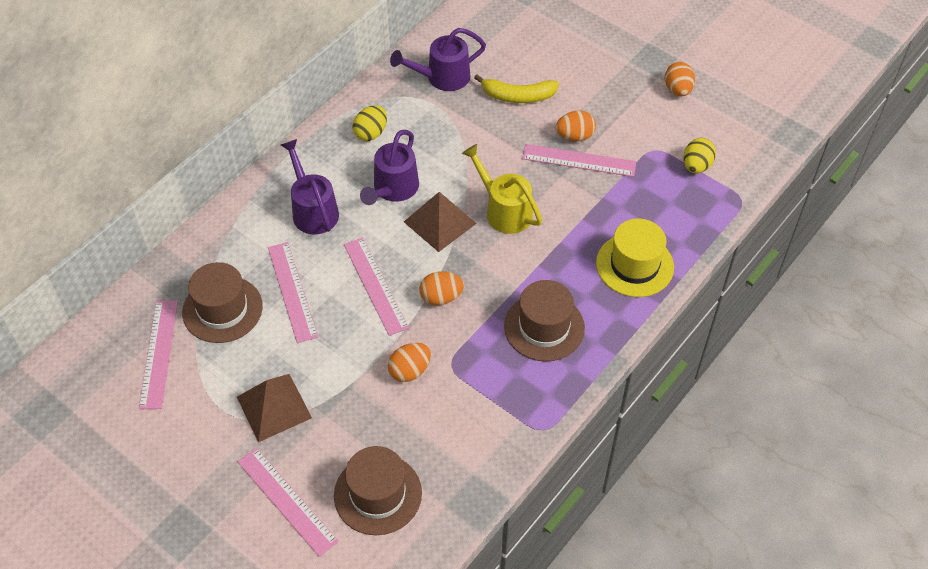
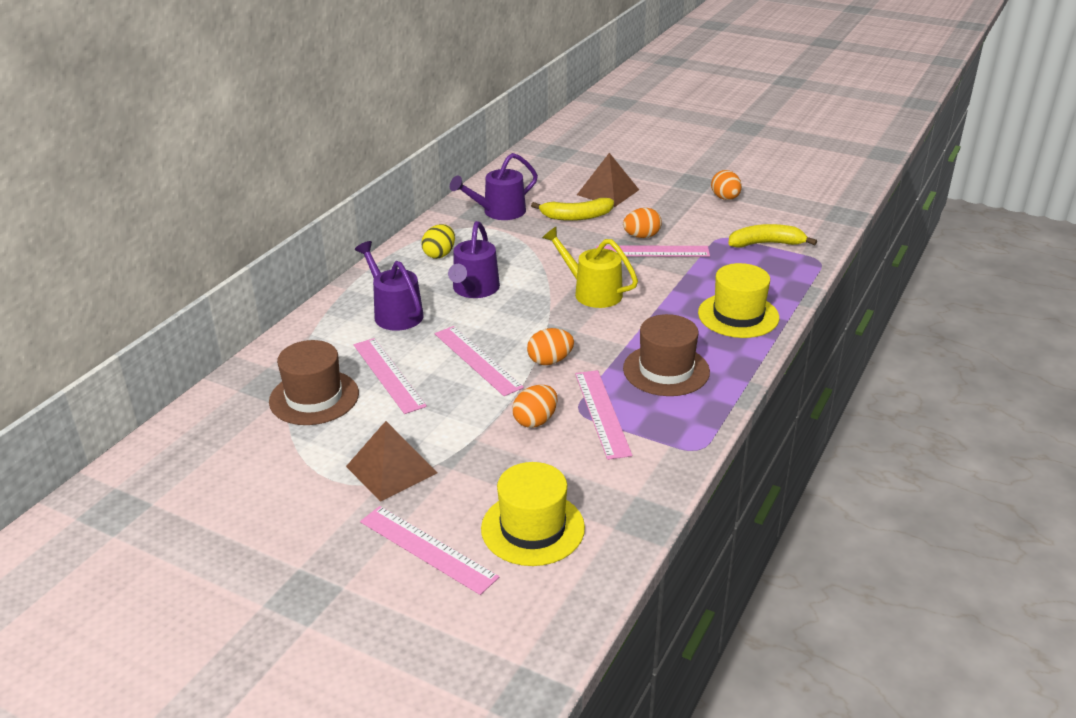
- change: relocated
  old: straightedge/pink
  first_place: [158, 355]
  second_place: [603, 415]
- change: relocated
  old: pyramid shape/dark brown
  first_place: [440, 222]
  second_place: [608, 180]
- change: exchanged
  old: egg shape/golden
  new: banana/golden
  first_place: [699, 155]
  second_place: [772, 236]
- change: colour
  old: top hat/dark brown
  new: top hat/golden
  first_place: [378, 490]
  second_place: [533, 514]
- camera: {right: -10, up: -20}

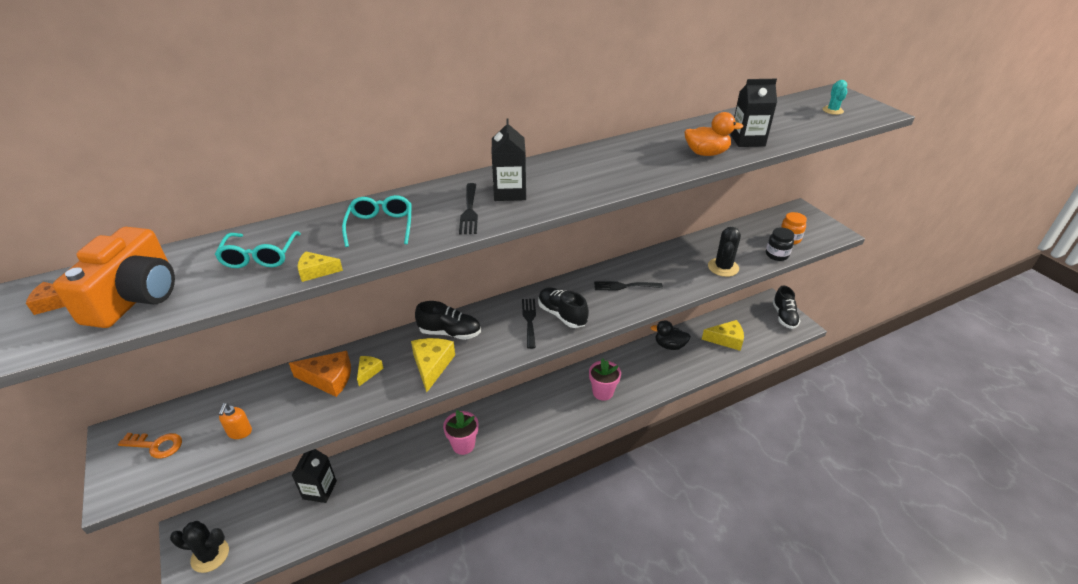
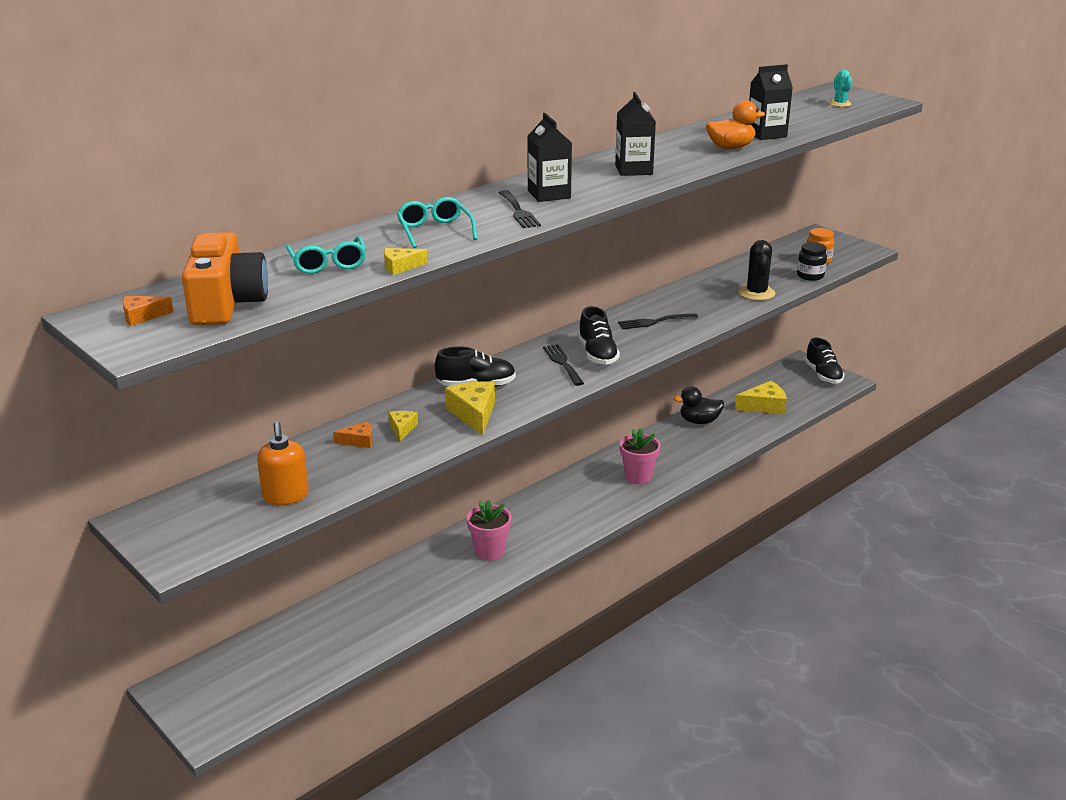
- change: missing
  old: key/orange
  first_place: [150, 446]
- change: missing
  old: cactus/black
  first_place: [199, 547]
- change: relocated
  old: juice carton/black
  first_place: [314, 476]
  second_place: [635, 134]
- change: spun
  old: lace-up shoe/black
  first_place: [563, 307]
  second_place: [599, 335]
  degrees: -135
- change: size
  old: pump bottle/orange
  first_place: [235, 421]
  second_place: [283, 463]
  factor: 1.58
- change: size
  old: piece of cheese/orange
  first_place: [320, 374]
  second_place: [352, 434]
  factor: 0.56
- camera: {right: -15, up: -10}

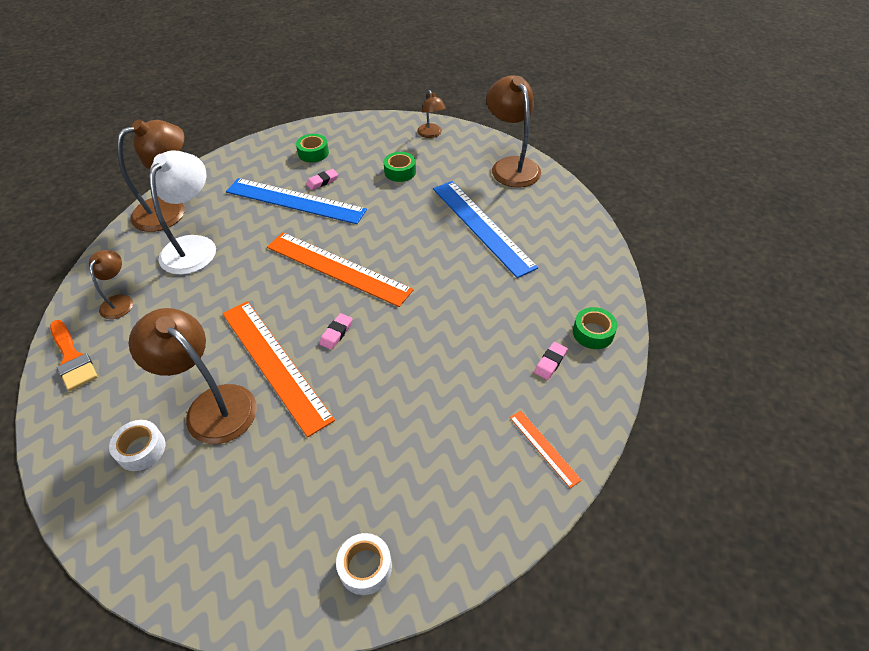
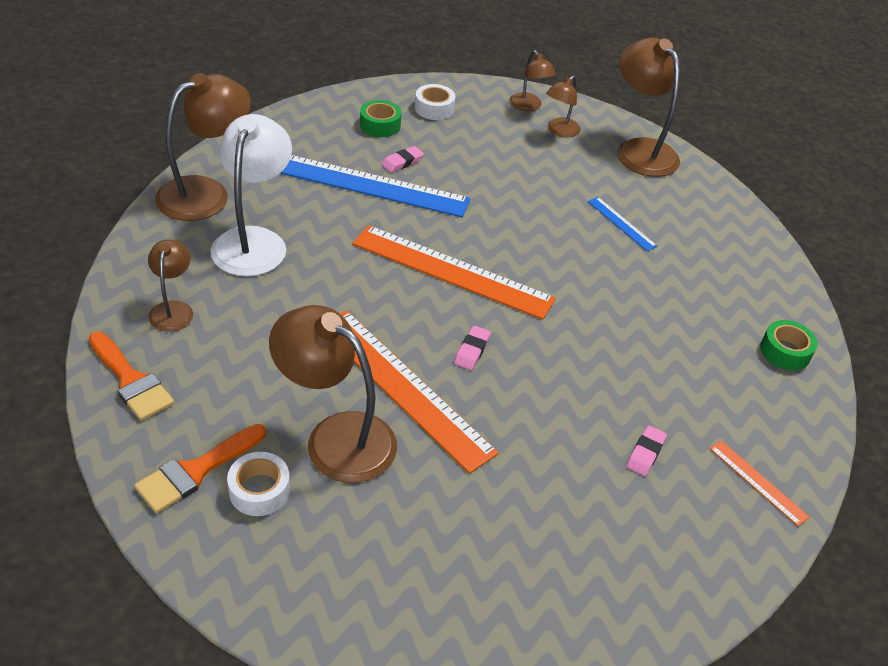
- change: missing
  old: sticky tape/leaf-green
  first_place: [400, 167]
- change: appeared
  new: paint brush/orange
  second_place: [200, 468]
- change: appeared
  new: reading lamp/dark brown
  second_place: [563, 106]
- change: relocated
  old: sticky tape/snow-white
  first_place: [364, 564]
  second_place: [435, 102]
- change: relocated
  old: eraser/pink
  first_place: [551, 361]
  second_place: [646, 450]
- change: size
  old: straightedge/royal blue
  first_place: [485, 229]
  second_place: [623, 224]
  factor: 0.45
- camera: {right: -10, up: -5}

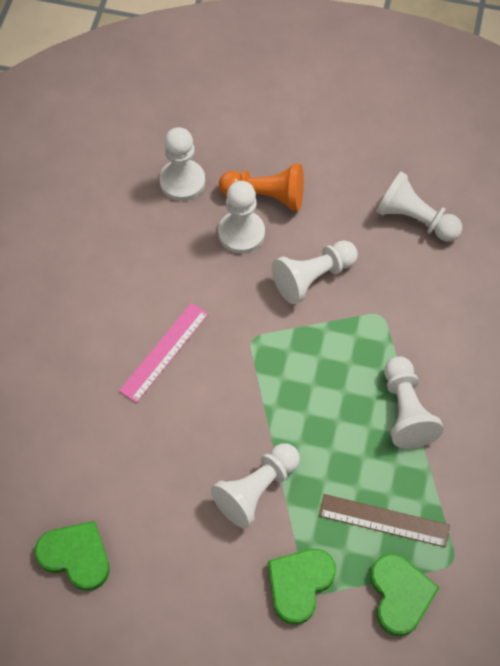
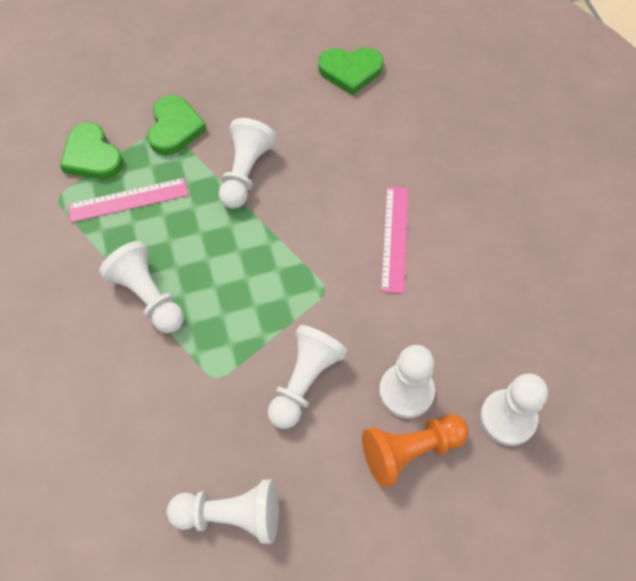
- change: colour
  old: straightedge/dark brown
  new: straightedge/pink
  first_place: [384, 520]
  second_place: [128, 200]
- camera: {right: 150, up: 0}

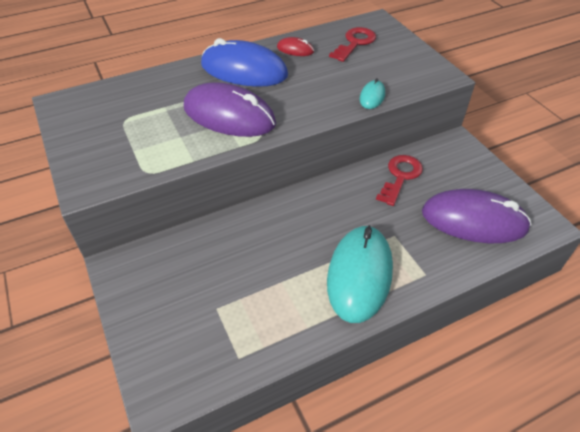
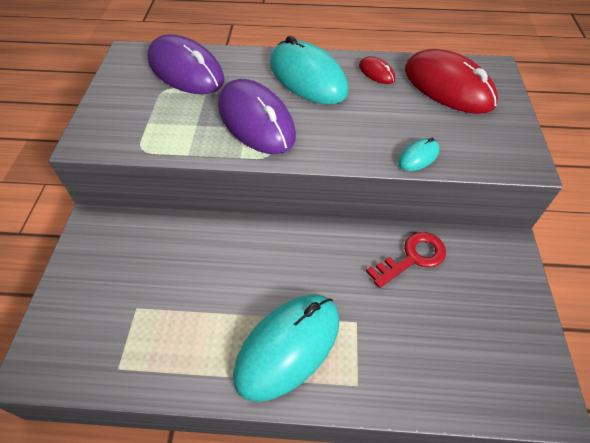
- change: relocated
  old: computer mouse/purple
  first_place: [476, 216]
  second_place: [186, 64]
- change: exchanged
  old: key/red
  new: computer mouse/red
  first_place: [352, 44]
  second_place: [451, 81]
- change: colour
  old: computer mouse/royal blue
  new: computer mouse/aqua
  first_place: [244, 62]
  second_place: [309, 70]
- camera: {right: 30, up: 5}

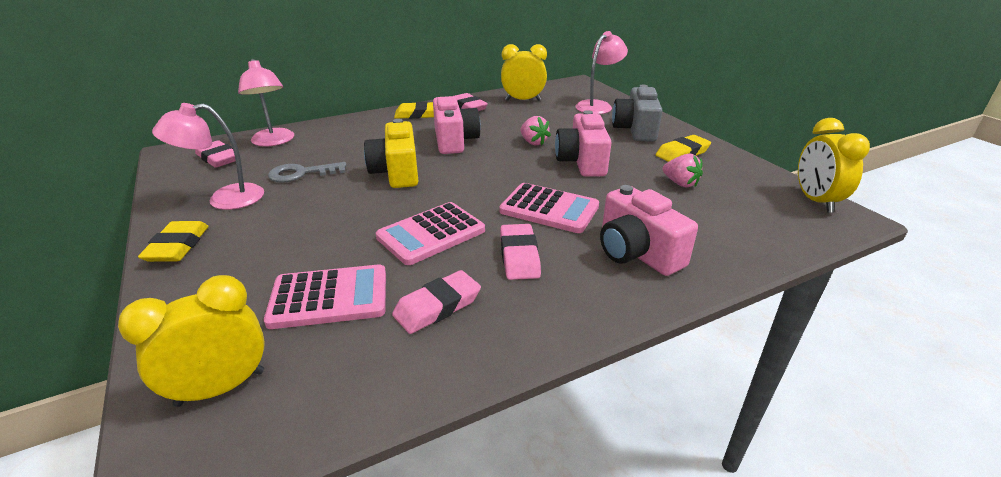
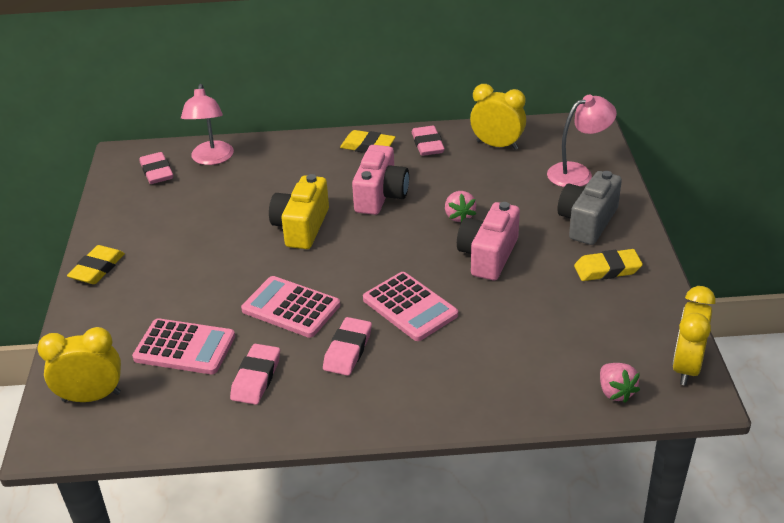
- change: missing
  old: reading lamp/pink
  first_place: [208, 156]
- change: missing
  old: key/gray
  first_place: [307, 172]
- change: missing
  old: camera/pink
  first_place: [649, 230]
- change: relocated
  old: toy strawberry/pink
  first_place: [683, 171]
  second_place: [620, 383]
- change: spun
  old: pocket calculator/pink
  first_place: [430, 233]
  second_place: [290, 307]
  degrees: 45
- change: spun
  old: eraser/pink
  first_place: [436, 302]
  second_place: [255, 374]
  degrees: -60
- camera: {right: 25, up: 5}

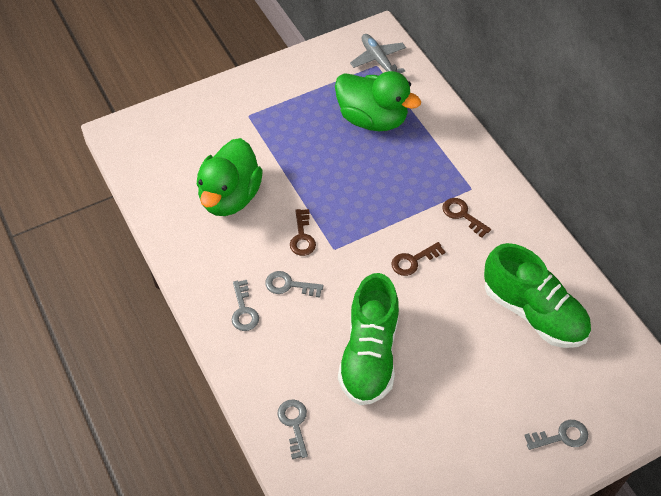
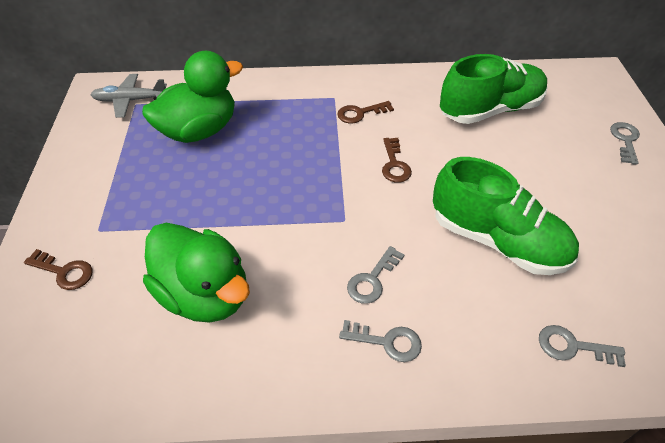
- change: relocated
  old: key/dark brown
  first_place: [303, 232]
  second_place: [58, 269]
- camera: {right: -65, up: -5}

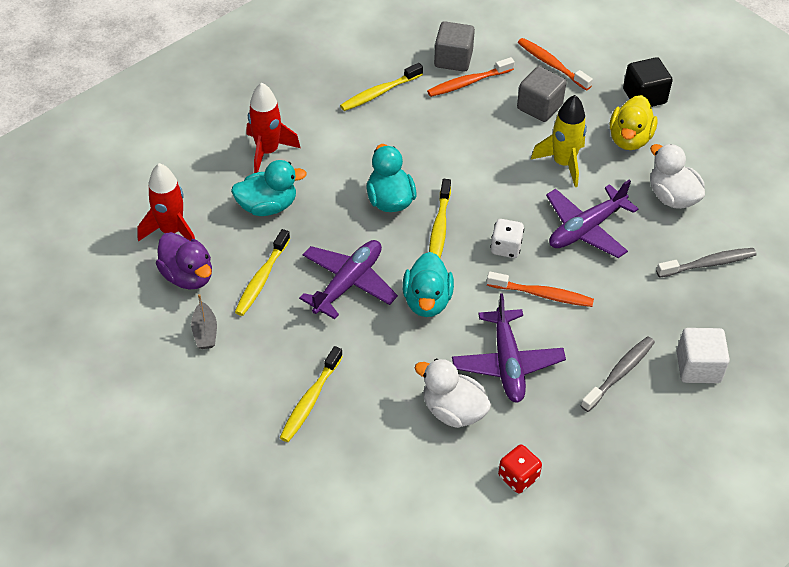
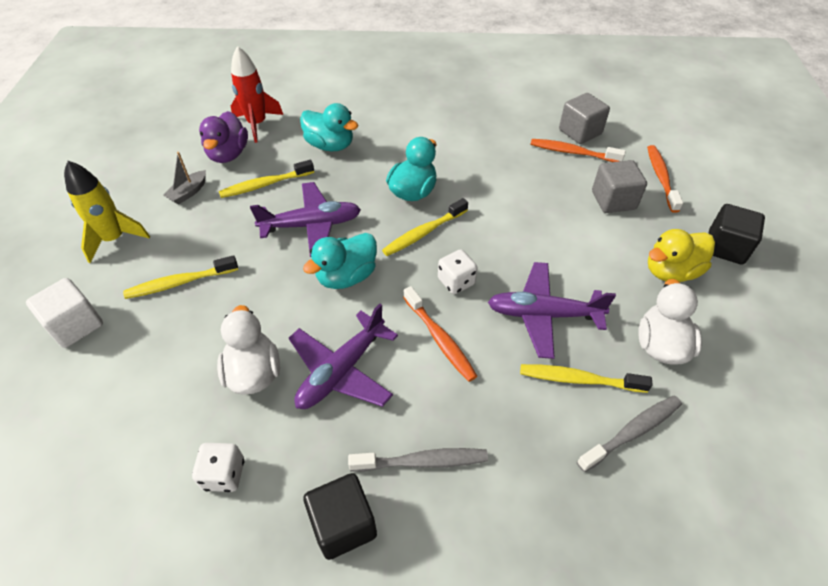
- change: missing
  old: toy rocket/red
  first_place: [273, 128]
- change: appeared
  new: solid cube/black
  second_place: [340, 516]
- change: relocated
  old: toothbrush/golden
  first_place: [381, 87]
  second_place: [586, 378]
- change: relocated
  old: toy rocket/golden
  first_place: [559, 141]
  second_place: [107, 212]
- change: relocated
  old: solid cube/snow-white
  first_place: [703, 355]
  second_place: [64, 313]
- change: colour
  old: die/red
  new: die/snow-white
  first_place: [520, 469]
  second_place: [218, 467]
- change: spun
  old: toothbrush/gray
  first_place: [706, 263]
  second_place: [629, 434]
  degrees: -60
- camera: {right: 45, up: 0}

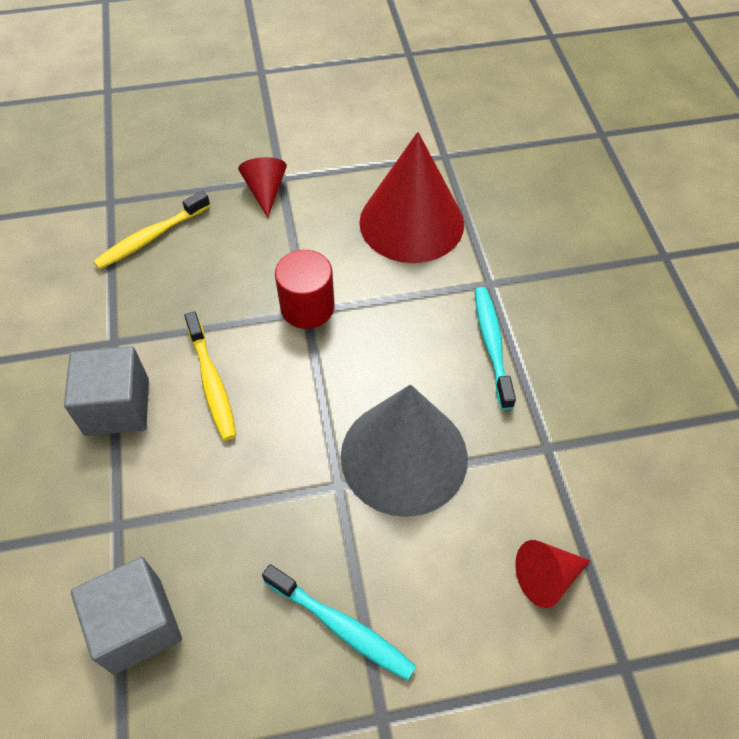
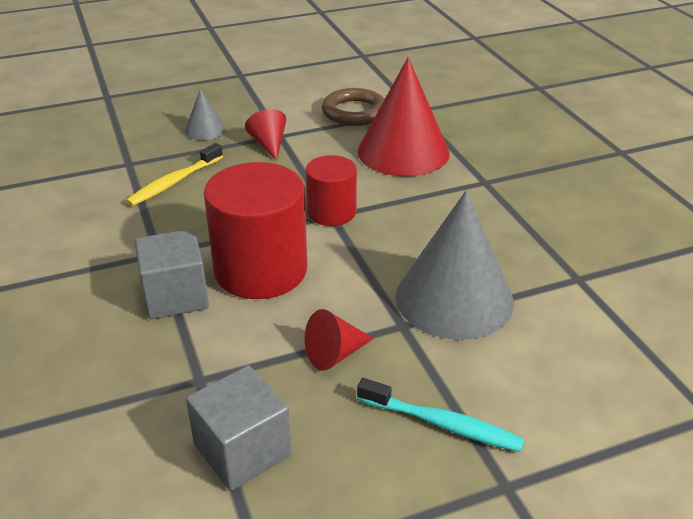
- change: missing
  old: toothbrush/aqua
  first_place: [495, 348]
- change: appeared
  new: solid cone/gray
  second_place: [205, 114]
- change: appeared
  new: torus/dark brown
  second_place: [353, 107]
- change: relocated
  old: solid cone/red
  first_place: [552, 574]
  second_place: [339, 340]
- change: exchanged
  old: toothbrush/golden
  new: cylinder shape/red
  first_place: [210, 376]
  second_place: [255, 230]
- camera: {right: -10, up: -20}

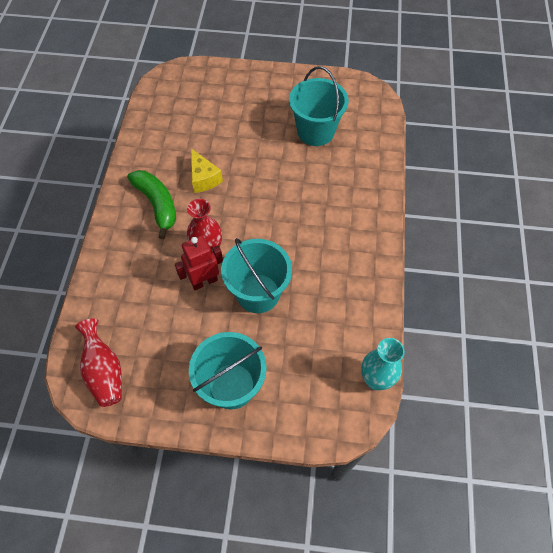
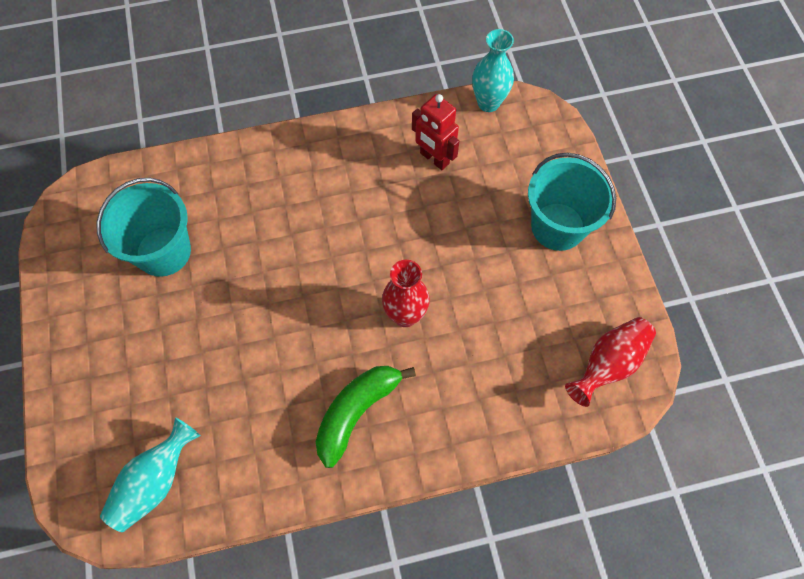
- change: missing
  old: piece of cheese/golden
  first_place: [207, 170]
- change: missing
  old: pail/aqua
  first_place: [256, 275]
- change: appeared
  new: vase/aqua
  second_place: [150, 474]
- change: relocated
  old: robot/red
  first_place: [199, 263]
  second_place: [435, 132]
- camera: {right: -110, up: 5}

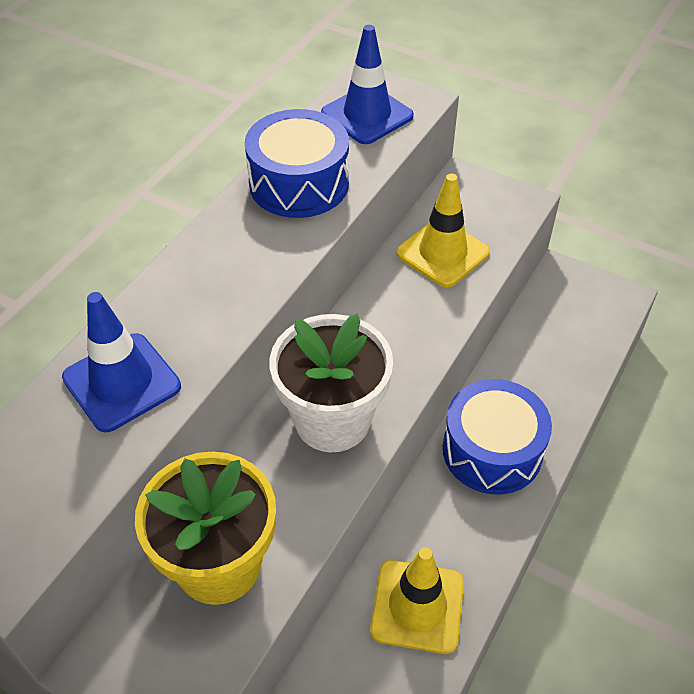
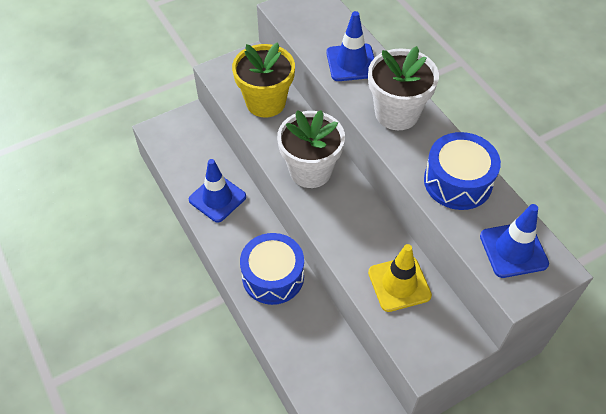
- change: appeared
  new: flower pot/snow-white
  second_place: [403, 88]
- change: colour
  old: safety cone/golden
  new: safety cone/royal blue
  first_place: [417, 600]
  second_place: [217, 191]
- camera: {right: 120, up: 5}

